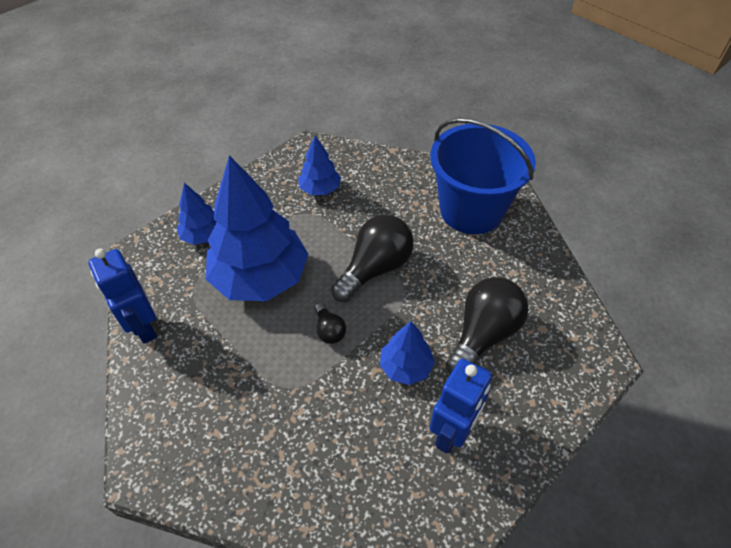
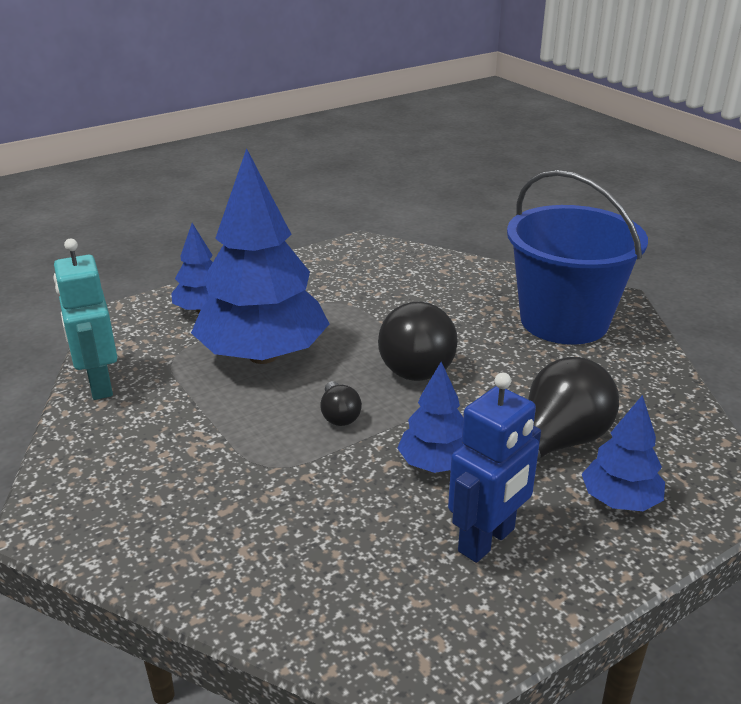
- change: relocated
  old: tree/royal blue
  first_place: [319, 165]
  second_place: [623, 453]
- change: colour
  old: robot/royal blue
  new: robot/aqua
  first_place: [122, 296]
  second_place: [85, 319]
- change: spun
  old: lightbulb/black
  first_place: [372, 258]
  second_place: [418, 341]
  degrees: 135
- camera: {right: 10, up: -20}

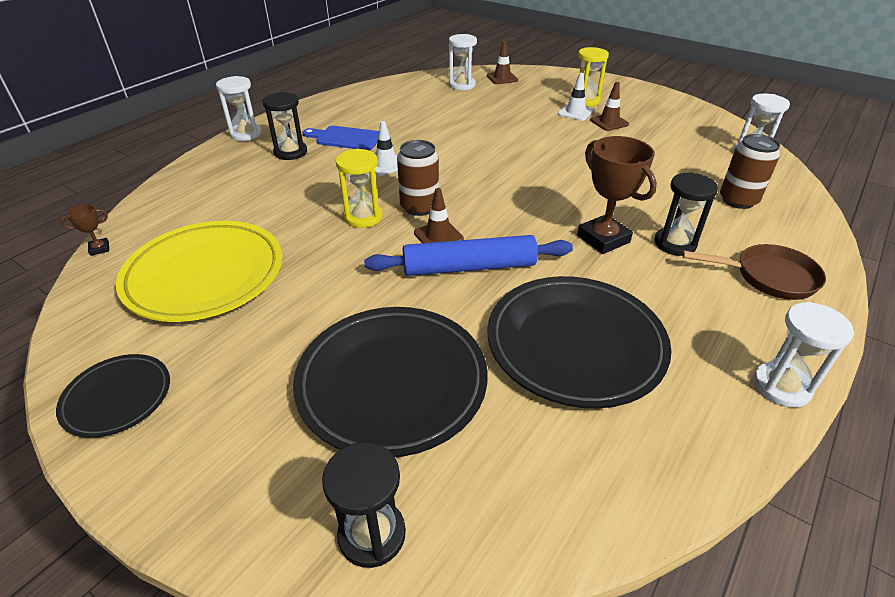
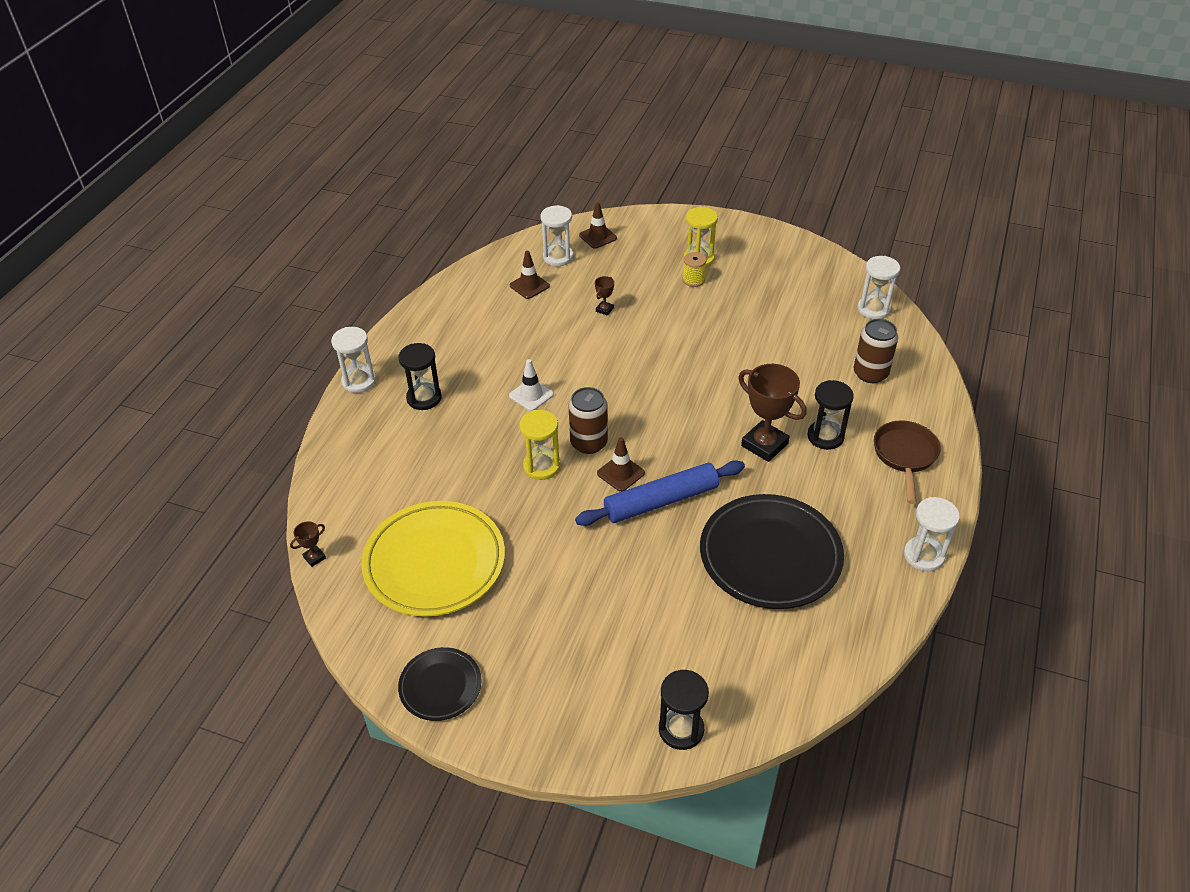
- change: missing
  old: plate/black
  first_place: [390, 382]
- change: missing
  old: bread board/royal blue
  first_place: [341, 138]
- change: appeared
  new: award cup/dark brown
  second_place: [604, 296]
- change: relocated
  old: safety cone/dark brown
  first_place: [609, 106]
  second_place: [530, 275]
- change: exchanged
  old: safety cone/snow-white
  new: spool/golden
  first_place: [575, 97]
  second_place: [695, 269]
- change: spun
  old: pan/dark brown
  first_place: [754, 272]
  second_place: [907, 462]
  degrees: -75
- camera: {right: -15, up: 5}

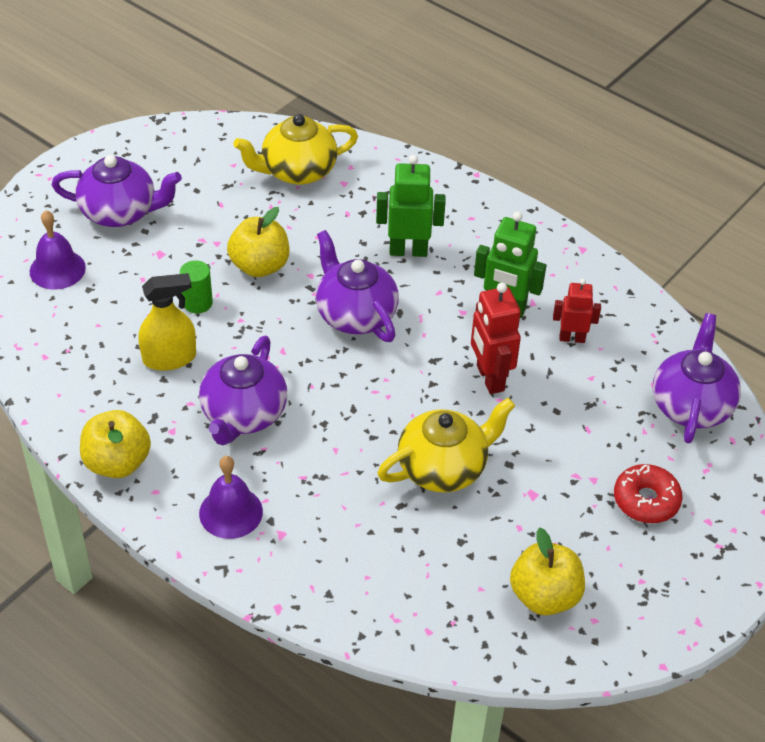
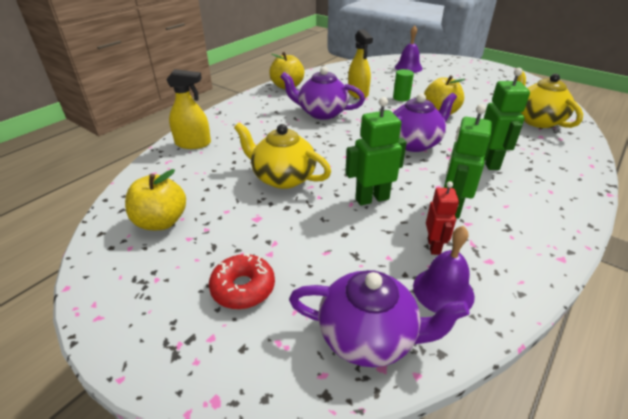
- change: missing
  old: teapot/purple
  first_place: [117, 191]
- change: appeared
  new: spray bottle/golden
  second_place: [188, 109]
- change: relocated
  old: hand bell/purple
  first_place: [231, 497]
  second_place: [444, 269]
- change: colour
  old: robot/red
  new: robot/leaf-green
  first_place: [496, 338]
  second_place: [376, 151]
- change: spun
  old: teapot/golden
  first_place: [446, 445]
  second_place: [282, 156]
  degrees: 150
- camera: {right: 90, up: -10}

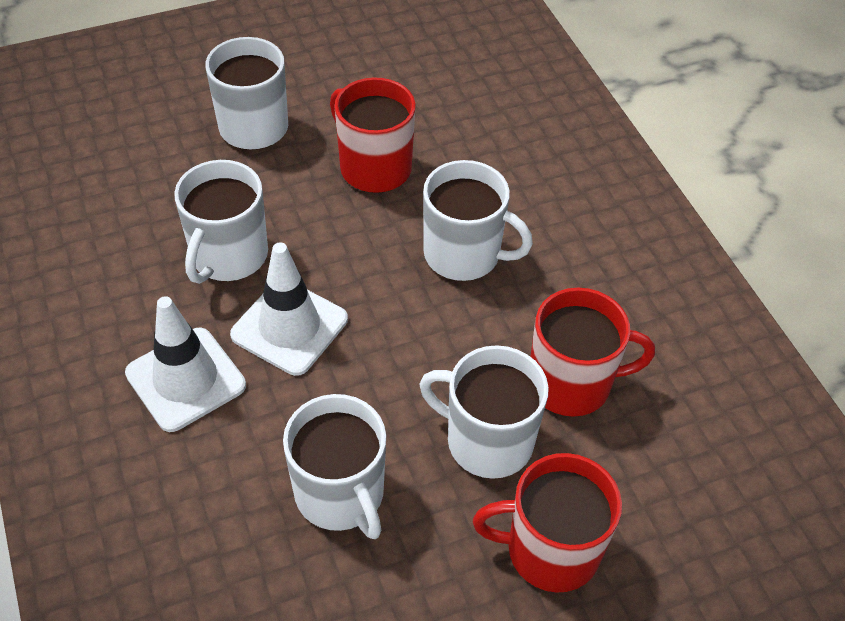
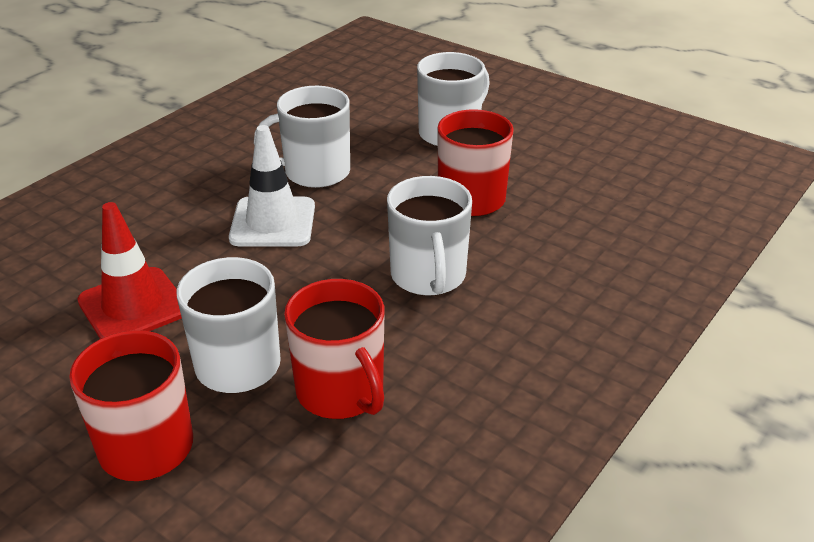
- change: missing
  old: safety cone/snow-white
  first_place: [185, 364]
- change: exchanged
  old: mug/snow-white
  new: safety cone/red
  first_place: [334, 466]
  second_place: [129, 270]
- camera: {right: 60, up: -15}

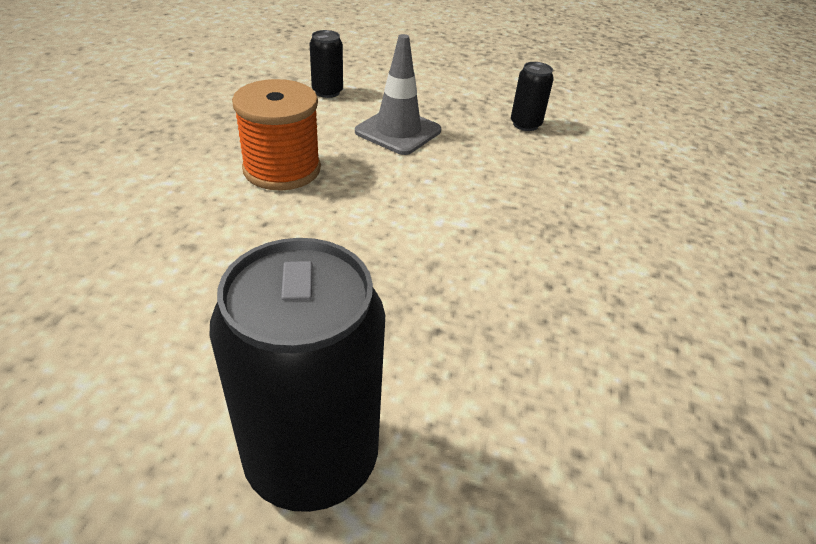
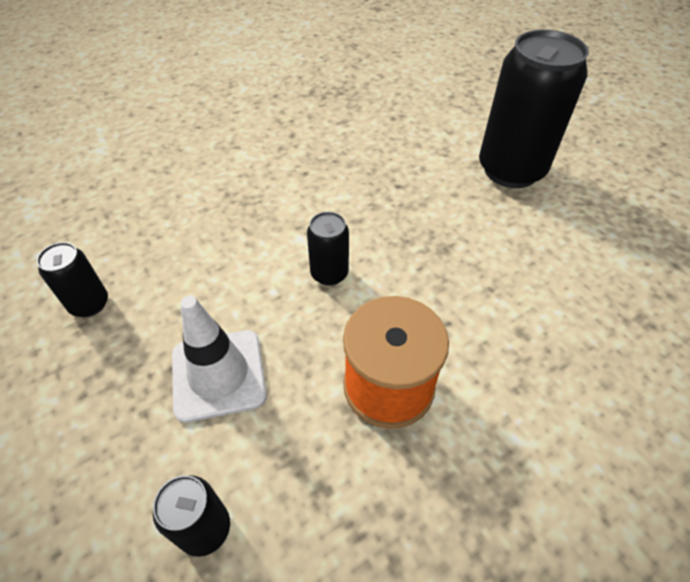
- change: appeared
  new: can/black
  second_place: [328, 249]
- change: colour
  old: safety cone/gray
  new: safety cone/snow-white
  first_place: [398, 94]
  second_place: [219, 359]
- camera: {right: -135, up: 10}

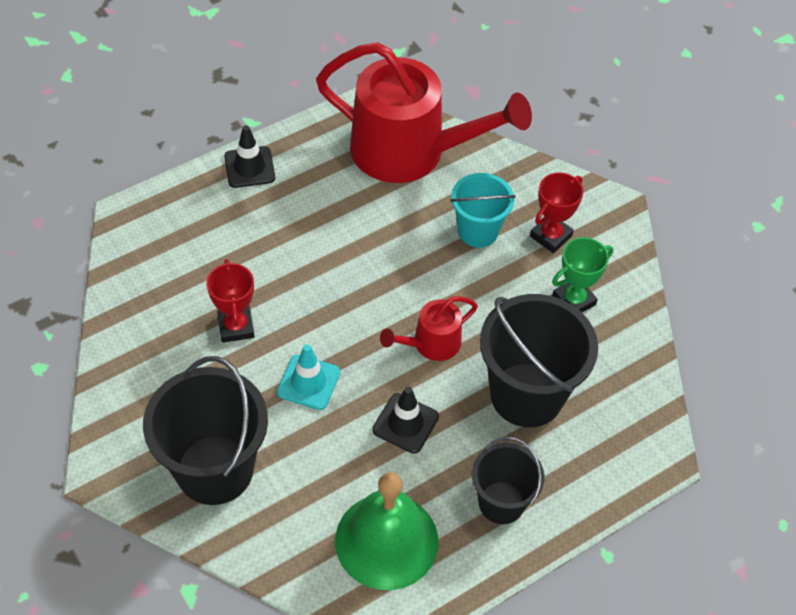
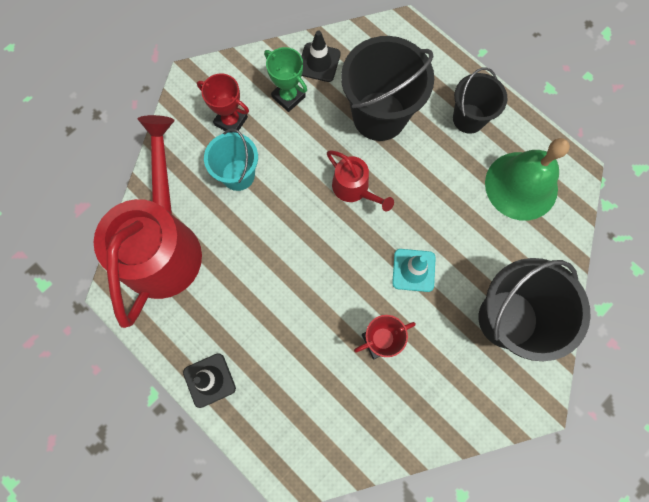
- change: relocated
  old: safety cone/black
  first_place: [405, 420]
  second_place: [321, 56]
- camera: {right: -100, up: 20}

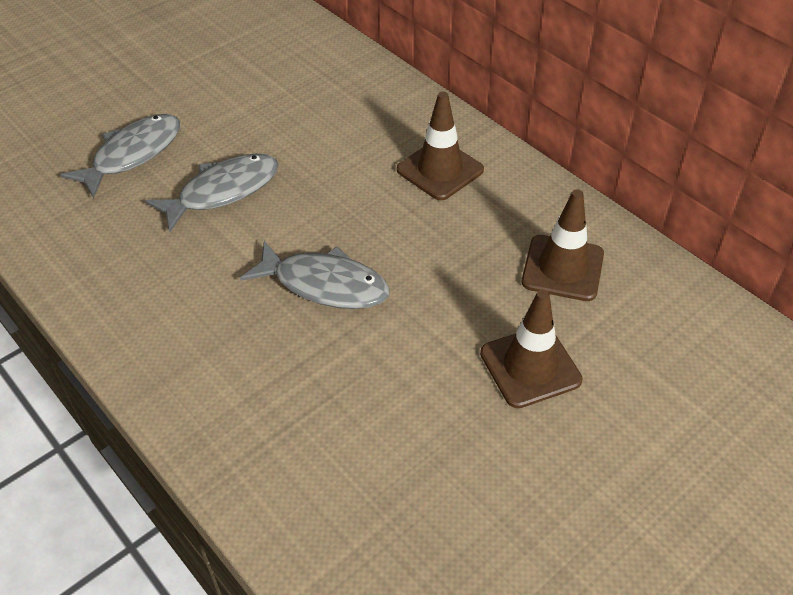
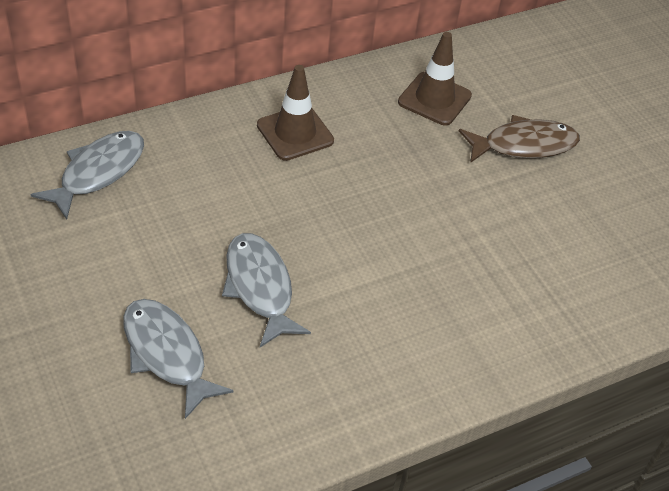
- change: relocated
  old: toy fish/gray
  first_place: [315, 275]
  second_place: [87, 175]
- change: exchanged
  old: safety cone/dark brown
  new: toy fish/dark brown
  first_place: [531, 349]
  second_place: [519, 139]
- camera: {right: -80, up: 0}

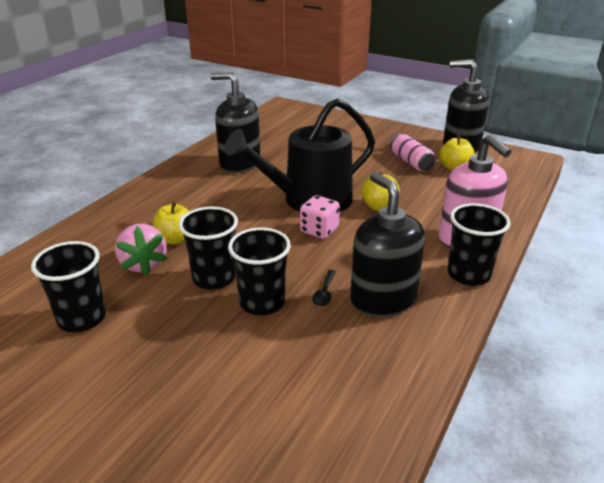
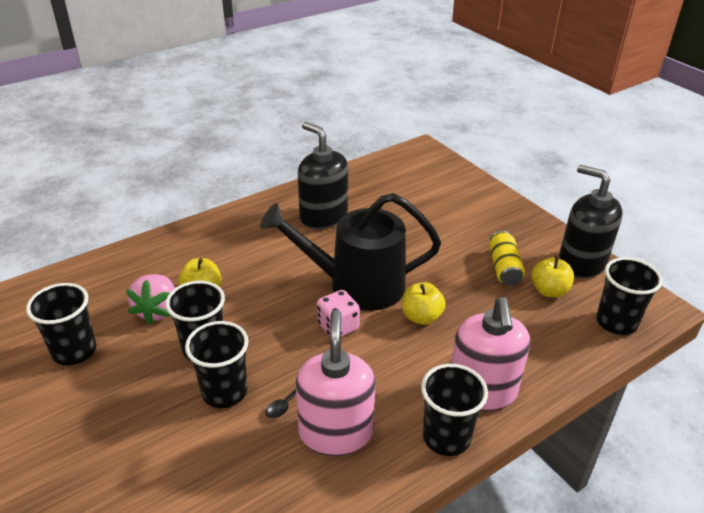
- change: appeared
  new: tumbler/black
  second_place: [629, 296]
- change: colour
  old: pump bottle/black
  new: pump bottle/pink
  first_place: [387, 244]
  second_place: [336, 383]
- change: colour
  old: can/pink
  new: can/golden
  first_place: [412, 152]
  second_place: [507, 258]
- camera: {right: 25, up: 5}

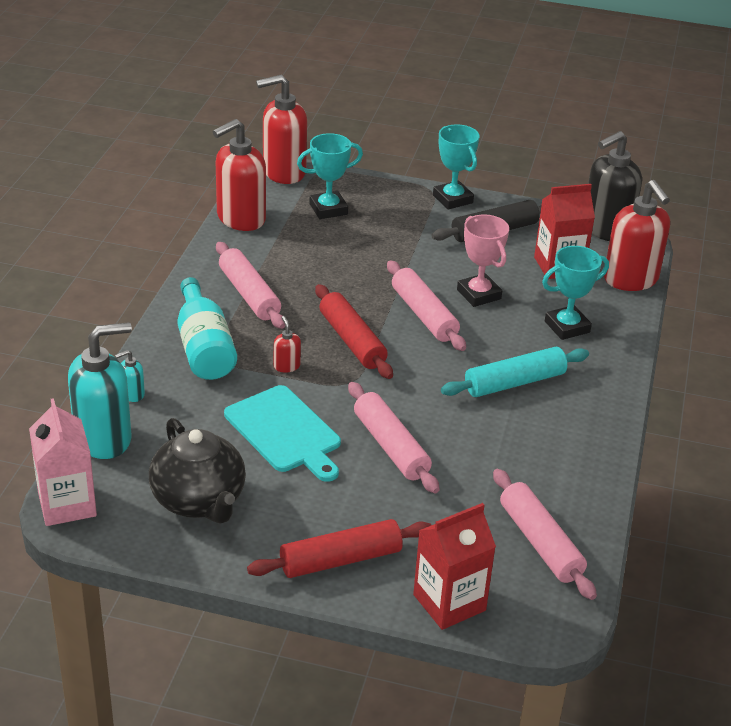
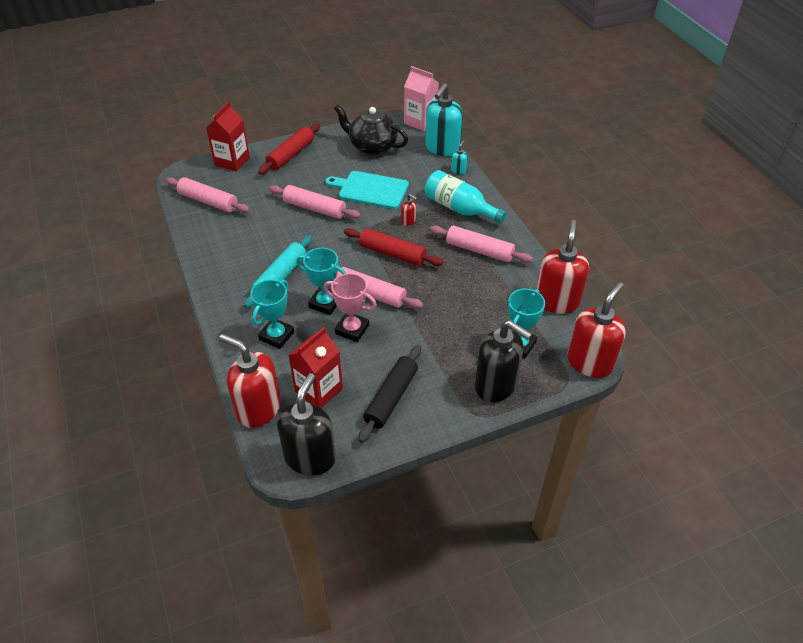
- change: appeared
  new: pump bottle/black
  second_place: [503, 361]
- change: relocated
  old: award cup/aqua
  first_place: [456, 167]
  second_place: [321, 281]
- camera: {right: 145, up: 10}

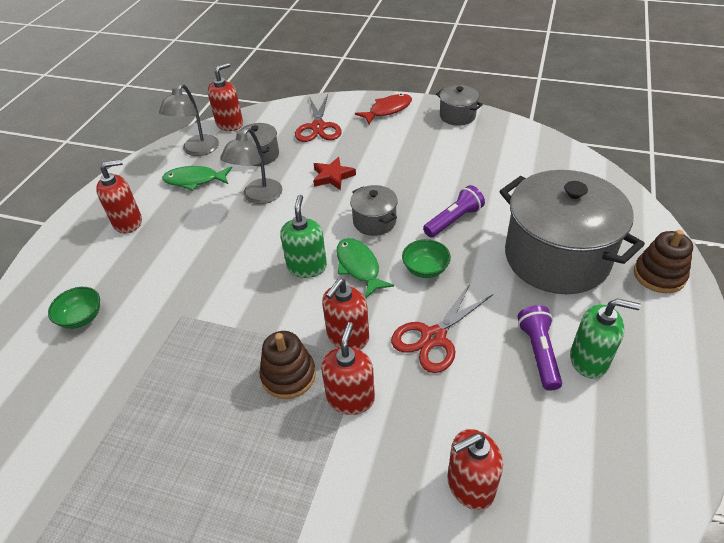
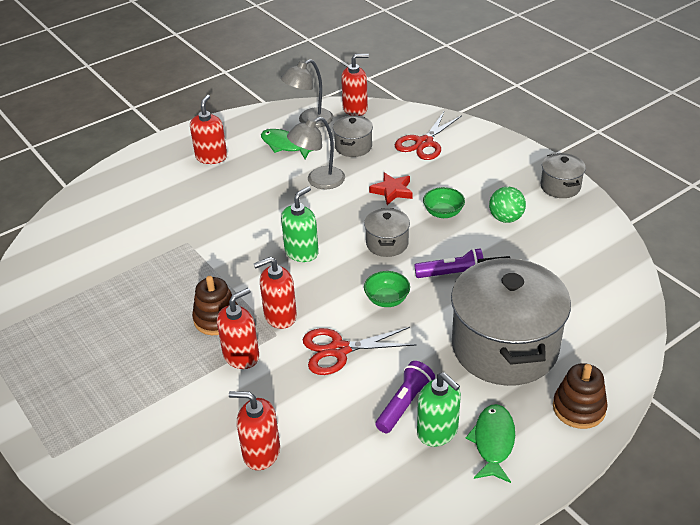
- change: missing
  old: toy fish/red
  first_place: [383, 109]
- change: appeared
  new: play ball/leaf-green
  second_place: [507, 205]
- change: relocated
  old: deep dish/leaf-green
  first_place: [74, 308]
  second_place: [444, 202]
- change: relocated
  old: toy fish/leaf-green
  first_place: [365, 268]
  second_place: [490, 443]
- change: spun
  old: pump bottle/red
  first_place: [119, 196]
  second_place: [208, 129]
  degrees: -90
- camera: {right: 35, up: -5}

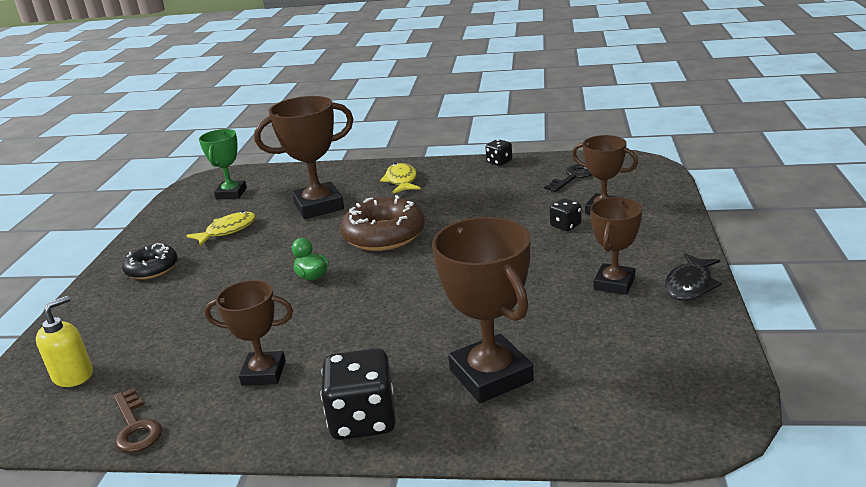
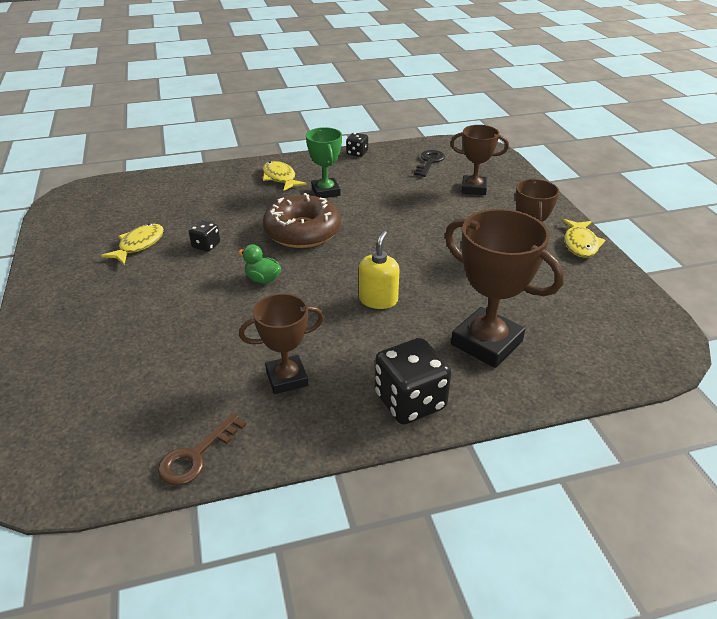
- change: missing
  old: donut/black
  first_place: [150, 261]
- change: missing
  old: award cup/dark brown
  first_place: [304, 157]
- change: relocated
  old: pump bottle/golden
  first_place: [64, 341]
  second_place: [379, 269]
- change: relocated
  old: award cup/leaf-green
  first_place: [223, 164]
  second_place: [324, 162]
- change: relocated
  old: die/black
  first_place: [565, 214]
  second_place: [204, 236]
- change: colour
  old: toy fish/black
  new: toy fish/golden
  first_place: [693, 277]
  second_place: [583, 238]
- change: spun
  old: key/dark brown
  first_place: [138, 420]
  second_place: [202, 449]
  degrees: 90
- camera: {right: -25, up: 10}

